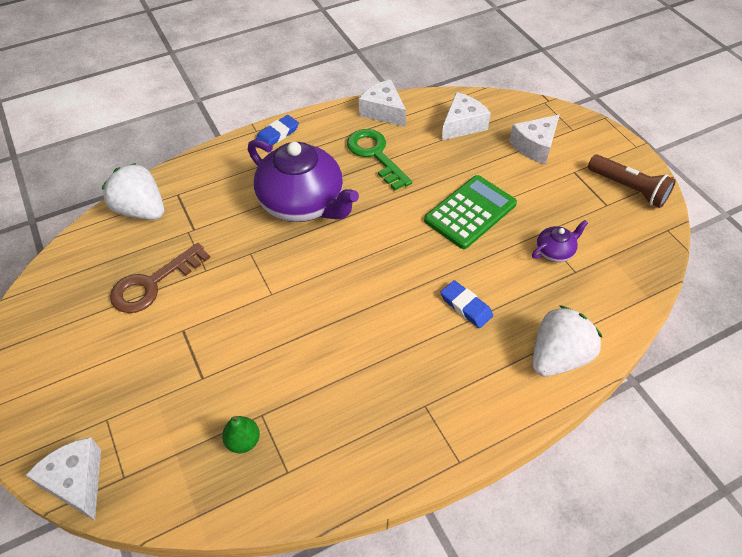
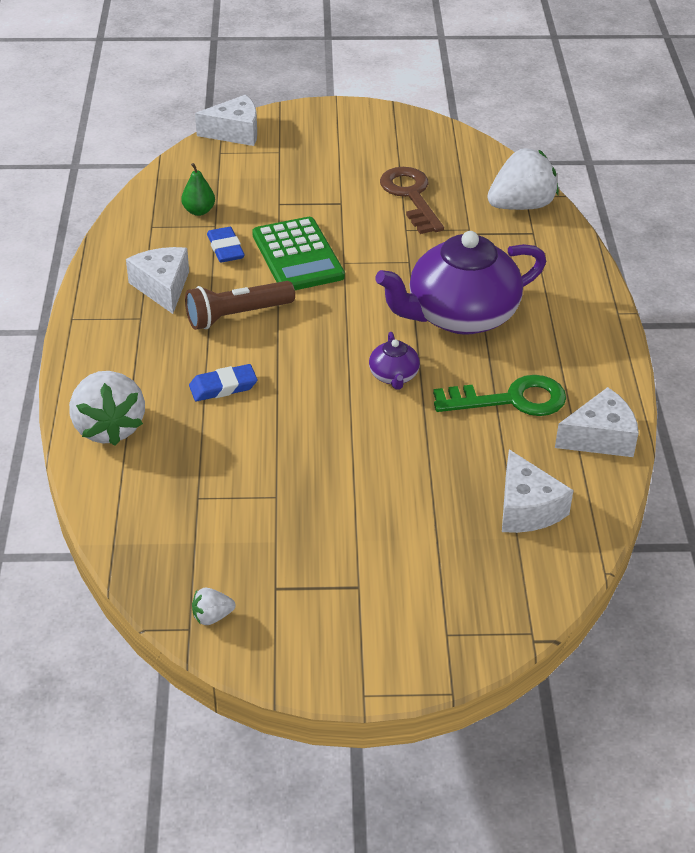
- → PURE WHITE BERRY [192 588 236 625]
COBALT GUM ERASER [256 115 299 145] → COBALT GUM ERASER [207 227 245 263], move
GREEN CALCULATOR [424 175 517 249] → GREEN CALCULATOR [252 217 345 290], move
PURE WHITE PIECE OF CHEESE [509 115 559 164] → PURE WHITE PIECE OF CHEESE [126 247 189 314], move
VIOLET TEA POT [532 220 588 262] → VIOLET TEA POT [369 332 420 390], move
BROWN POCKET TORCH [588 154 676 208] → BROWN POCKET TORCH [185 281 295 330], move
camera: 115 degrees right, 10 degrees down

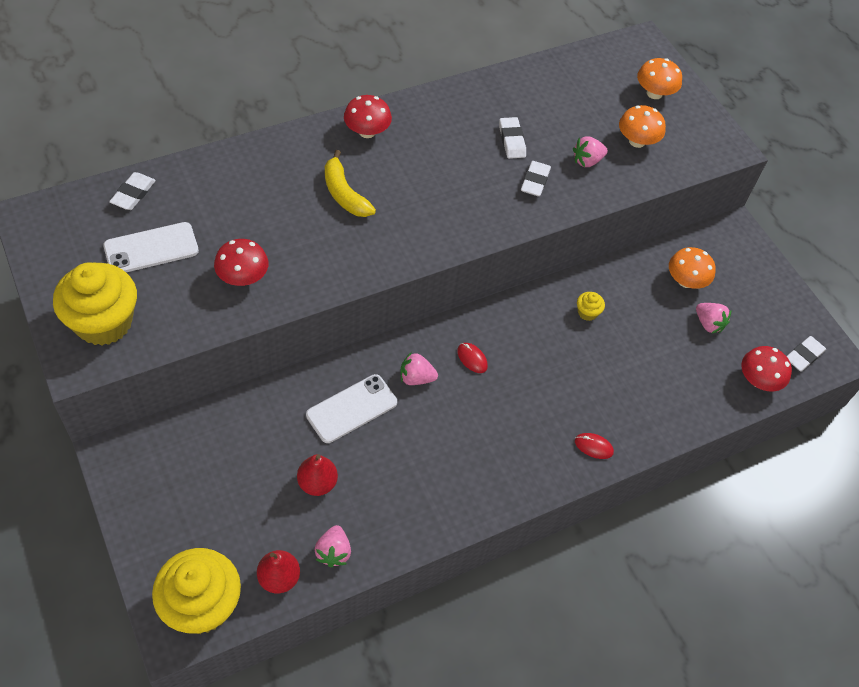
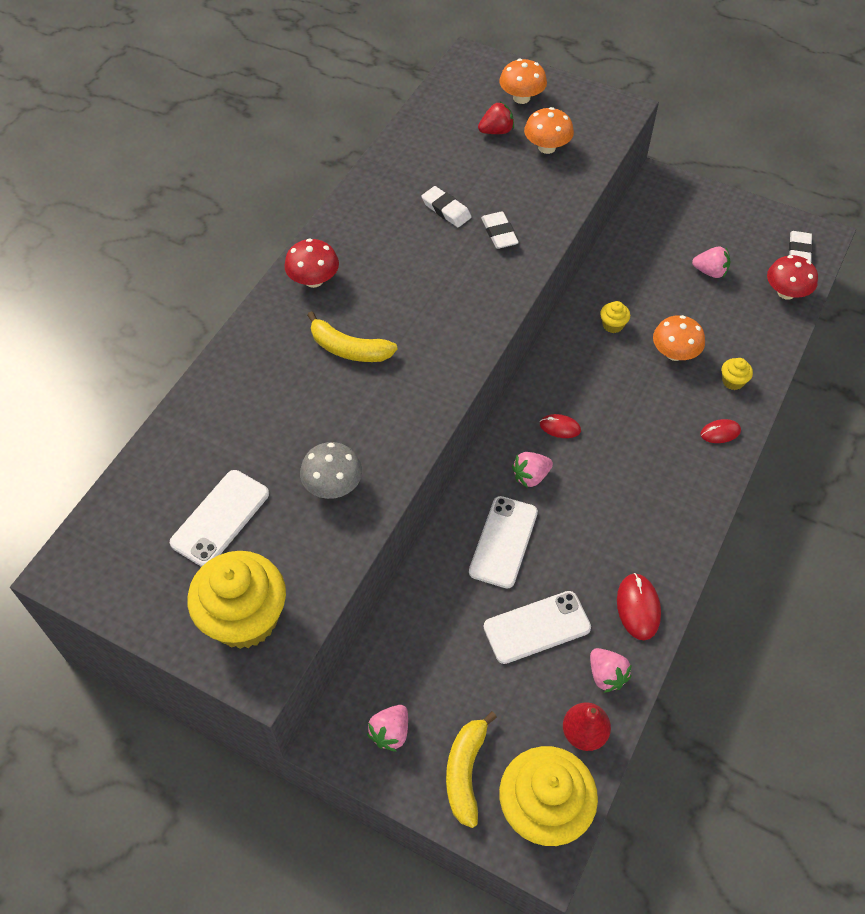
PURE WHITE GUM ERASER [109 172 156 210] → -
- → YELLOW BANANA [446 711 497 828]
- → CRIMSON BERRY [478 102 514 134]
- → CRIMSON PC MOUSE [617 573 661 640]
- → YELLOW CUPCAKE [722 358 753 390]
ROSE-PINK BERRY [573 136 608 167] → ROSE-PINK BERRY [367 705 408 752], move
BRIGHT ORANGE FUNGUS [669 247 716 289] → BRIGHT ORANGE FUNGUS [653 315 705 361], move
CRIMSON PEAR FRUIT [297 454 338 496] → PURE WHITE MOBILE PHONE [484 591 591 664]
CRIMSON FUNGUS [214 239 268 286] → GRAY FUNGUS [300 442 362 499]
camera: 30 degrees left, 0 degrees up

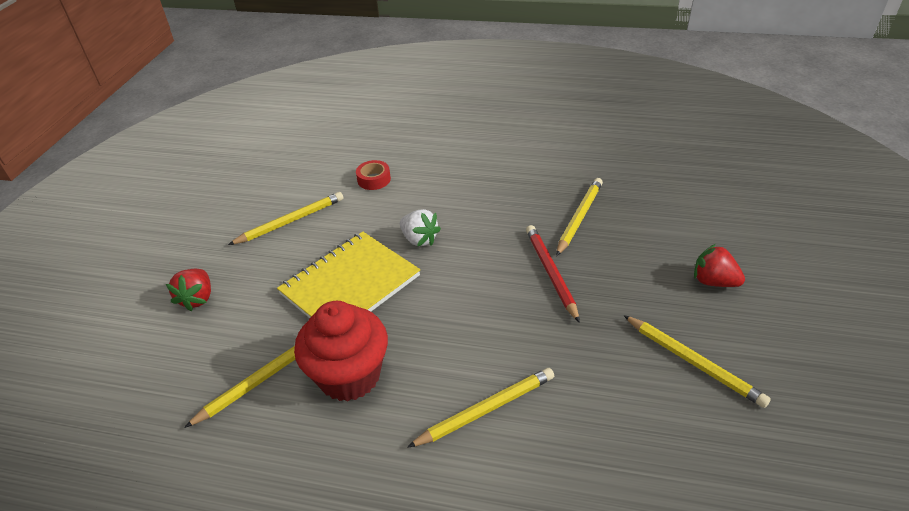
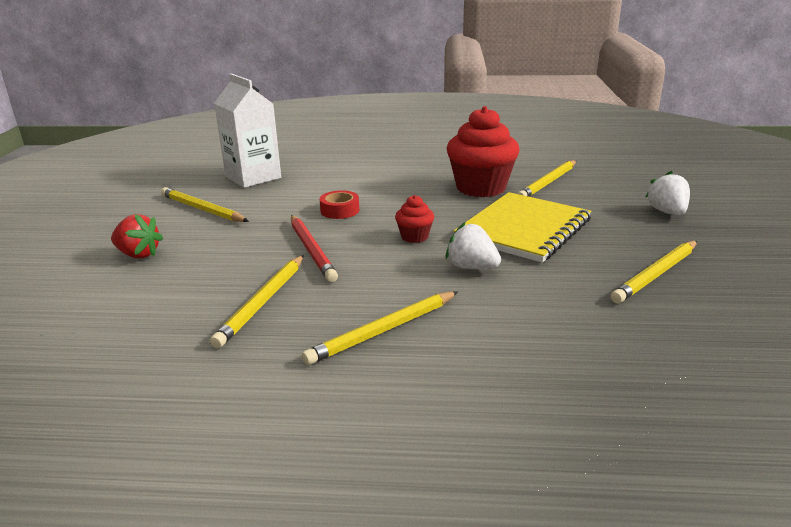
- → PURE WHITE MILK CARTON [214 73 281 188]
- → CRIMSON CUPCAKE [395 195 434 243]
CRIMSON TAPE [356 160 391 190] → CRIMSON TAPE [320 190 359 219], move
YELLOW WOODEN PENCIL [407 368 554 448] → YELLOW WOODEN PENCIL [302 291 458 365], move
CRIMSON BERRY [166 269 211 311] → PURE WHITE BERRY [645 171 690 216]
camera: 170 degrees right, 15 degrees down

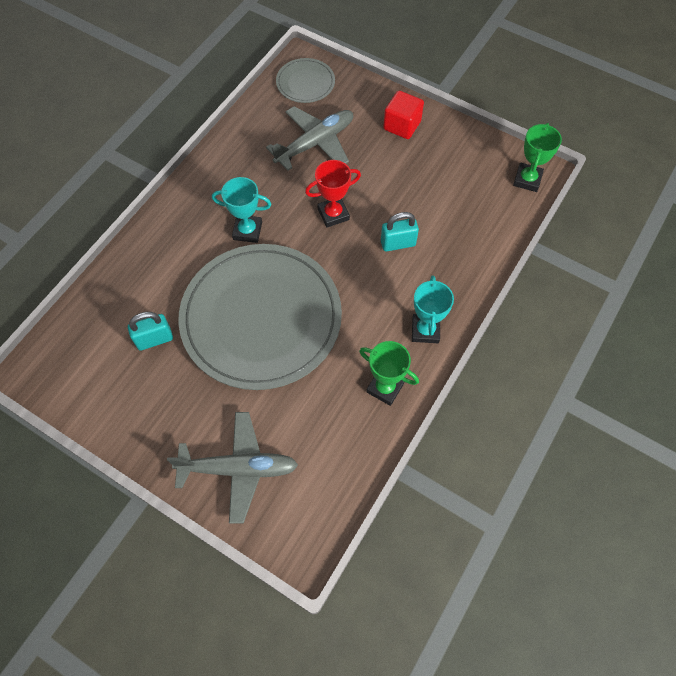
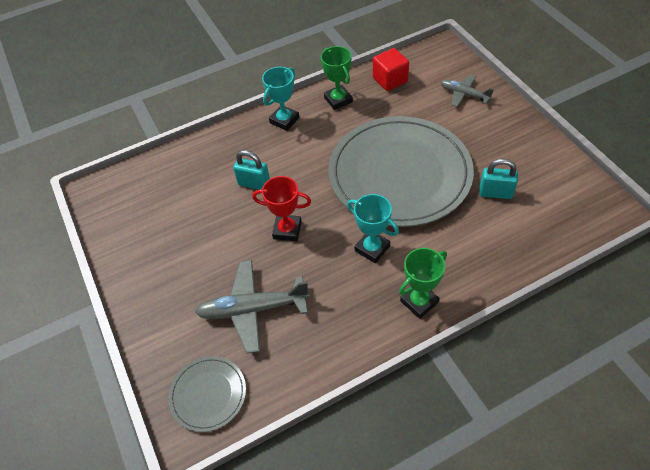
CRIMSON SOLID CUBE [383 91 424 139] → CRIMSON SOLID CUBE [373 48 409 91], move
GREEN TROPHY [513 123 562 192] → GREEN TROPHY [399 248 447 319], move
GRAY PLANE [167 412 298 524] → GRAY PLANE [440 75 494 107], x0.60
camera: 145 degrees left, 10 degrees down

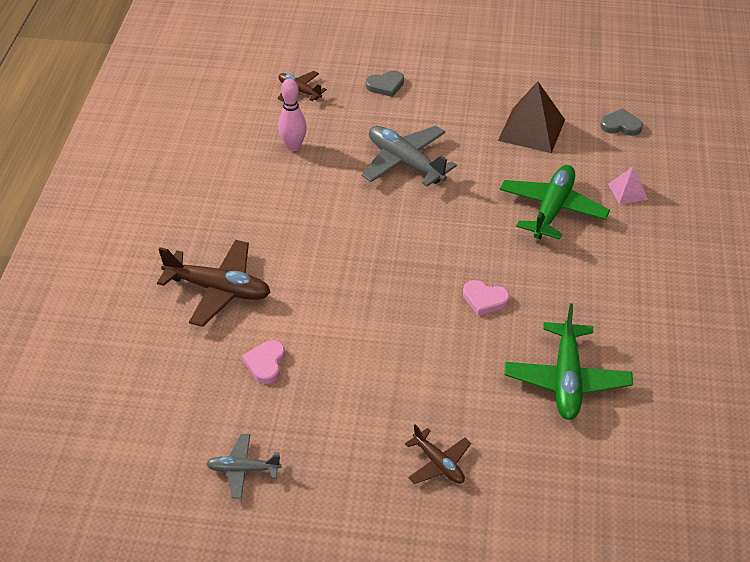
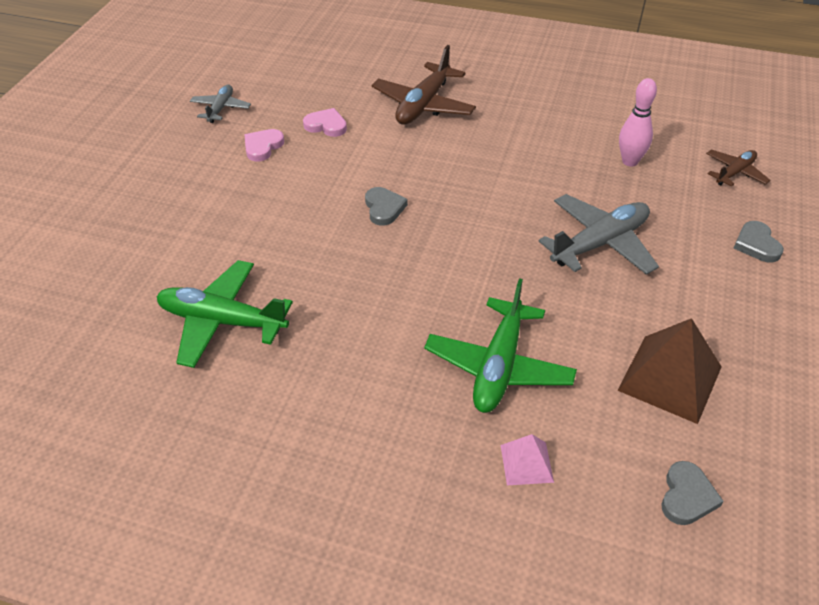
BROWN PLANE [405 424 471 484] → -
- → GRAY HEART [365 187 408 226]
ROSE-PINK HEART [463 280 510 316] → ROSE-PINK HEART [245 129 284 161], move
GREEN PLANE [500 165 610 239] → GREEN PLANE [424 278 577 413], 75 degrees clockwise
camera: 100 degrees right, 0 degrees up

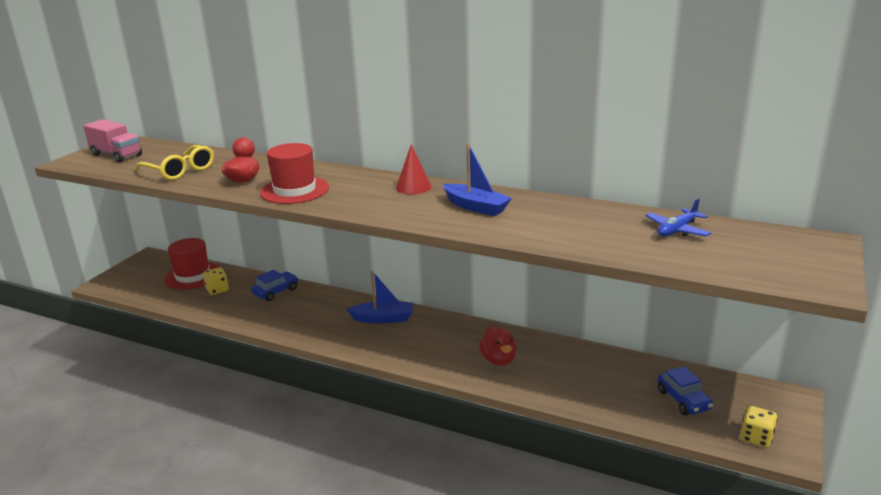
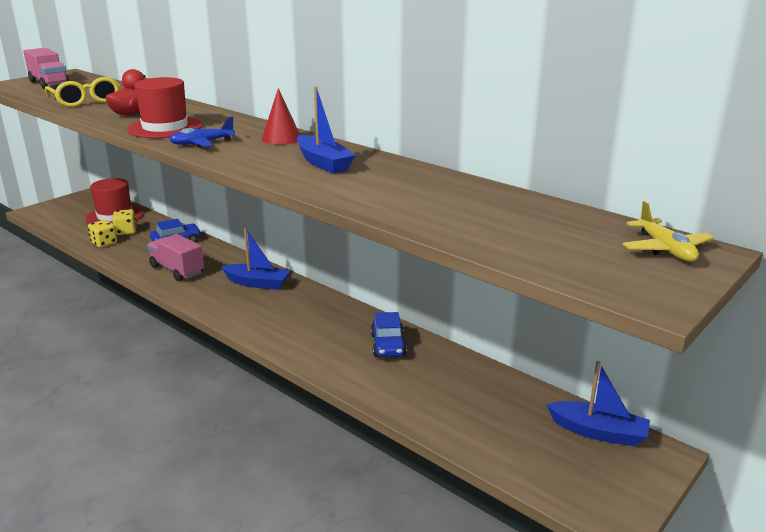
CRIMSON DUCK [479 326 516 366] → -
- → ROSE-PINK TOY TRUCK [147 234 204 281]
- → COBALT BOAT [546 361 650 447]
- → YELLOW PLANE [622 201 714 262]
COBALT PLANE [646 198 711 236] → COBALT PLANE [169 117 235 148], move
COBALT TOY CAR [658 366 713 415] → COBALT TOY CAR [371 312 407 357], move
YELLOW DICE [741 406 778 447] → YELLOW DICE [88 220 117 247], move
camera: 15 degrees right, 0 degrees up

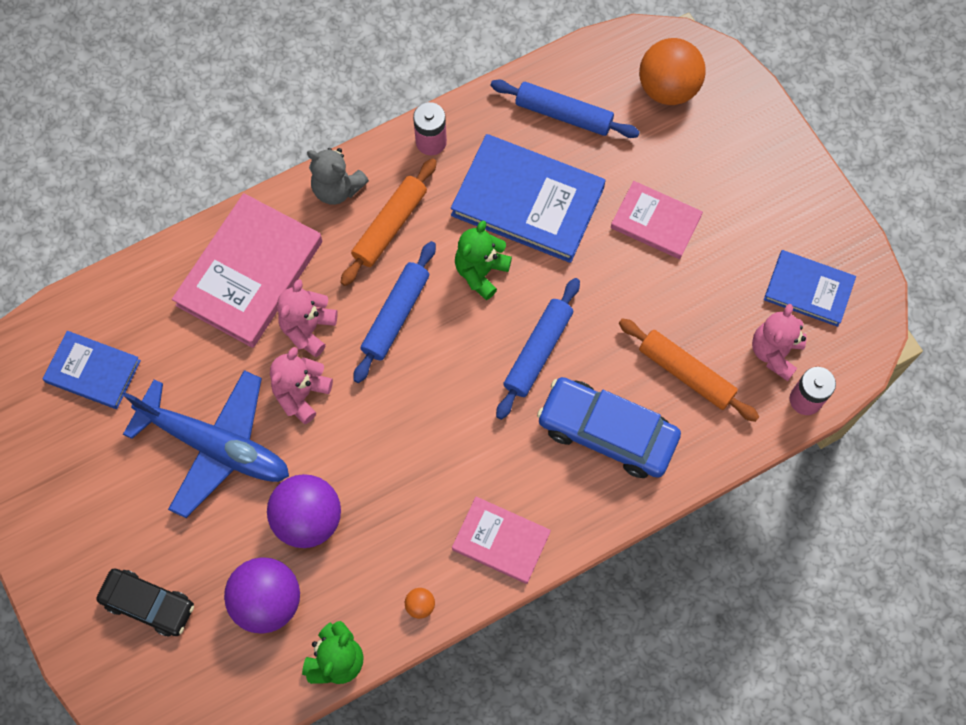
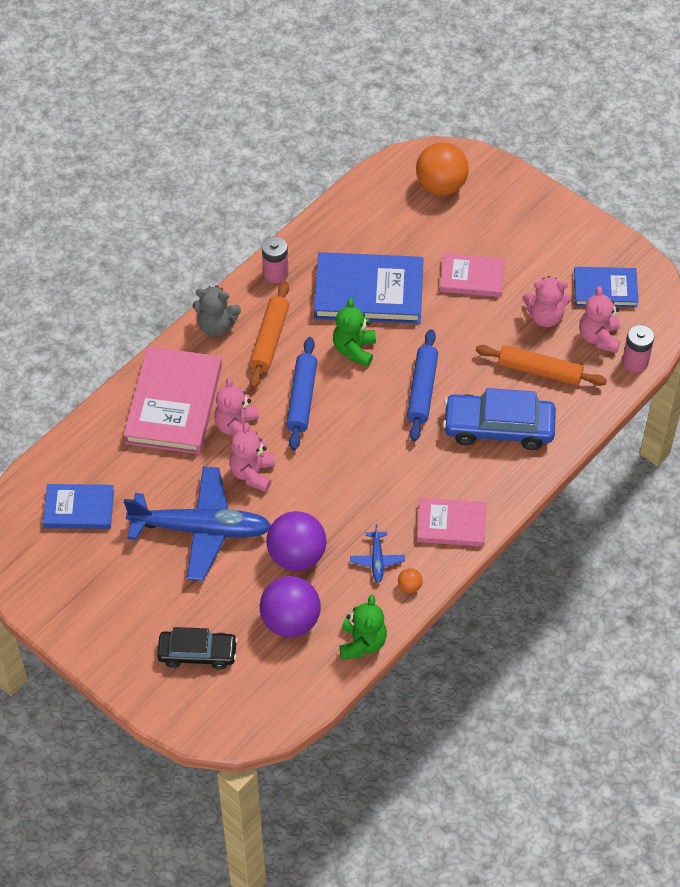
COBALT PASTRY ROLLER [490 80 639 138] → -
- → COBALT PLANE [350 524 405 583]
- → ROSE-PINK TEDDY [522 276 572 327]
camera: 20 degrees left, 15 degrees down

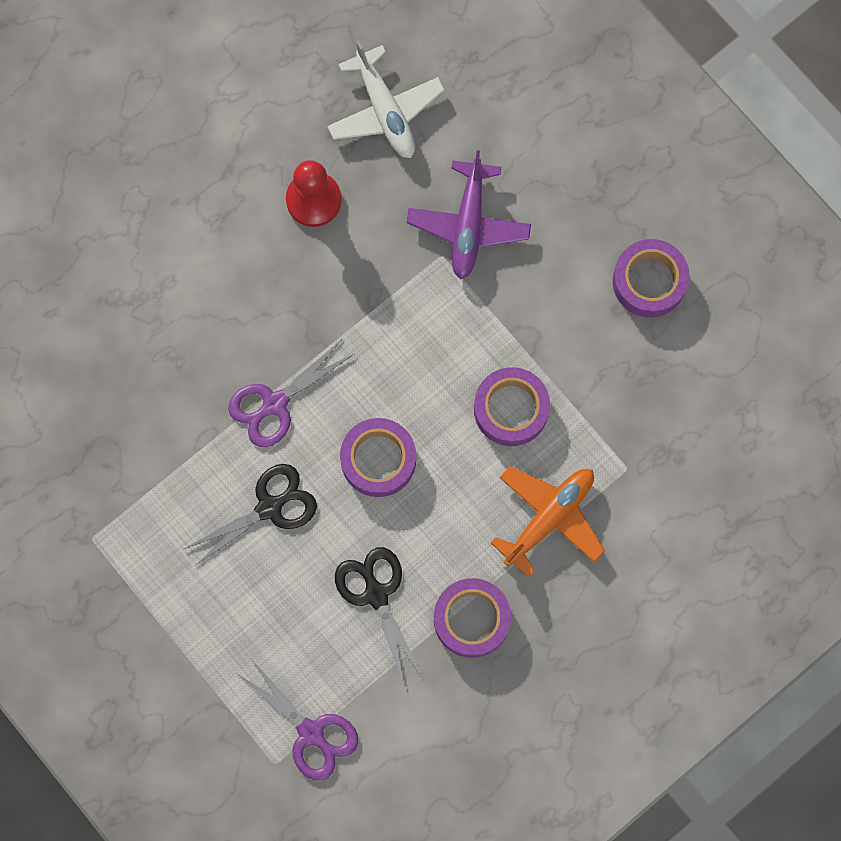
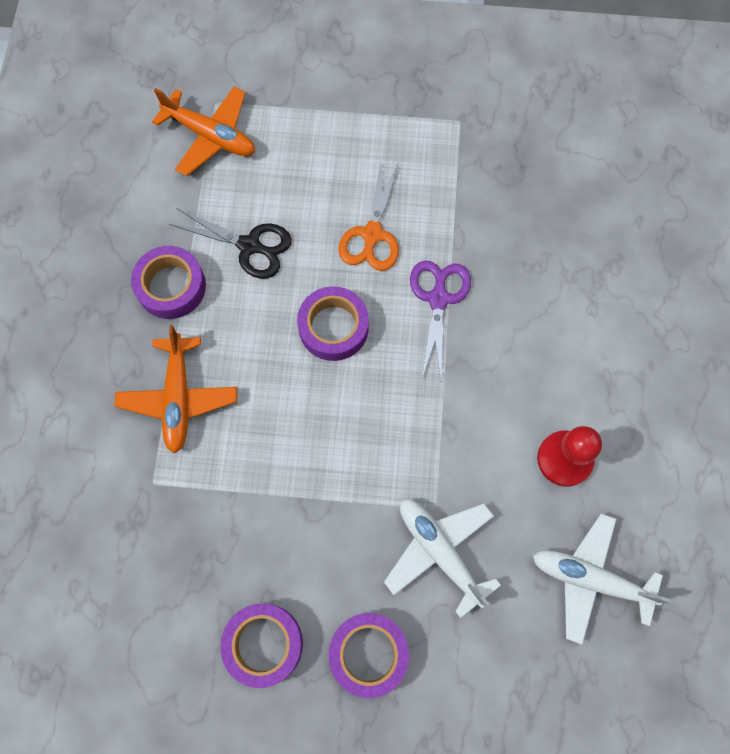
VIOLET TAPE [474 367 550 446] → VIOLET TAPE [329 613 409 698], move
VIOLET SHEARS [238 660 358 781] → BRIGHT ORANGE PLANE [152 87 255 176]
EBONY SHEARS [184 464 317 567] → BRIGHT ORANGE SHEARS [338 162 399 271]
VIOLET PLANE [406 150 531 279] → PURE WHITE PLANE [384 499 501 618]
camera: 135 degrees right, 5 degrees down

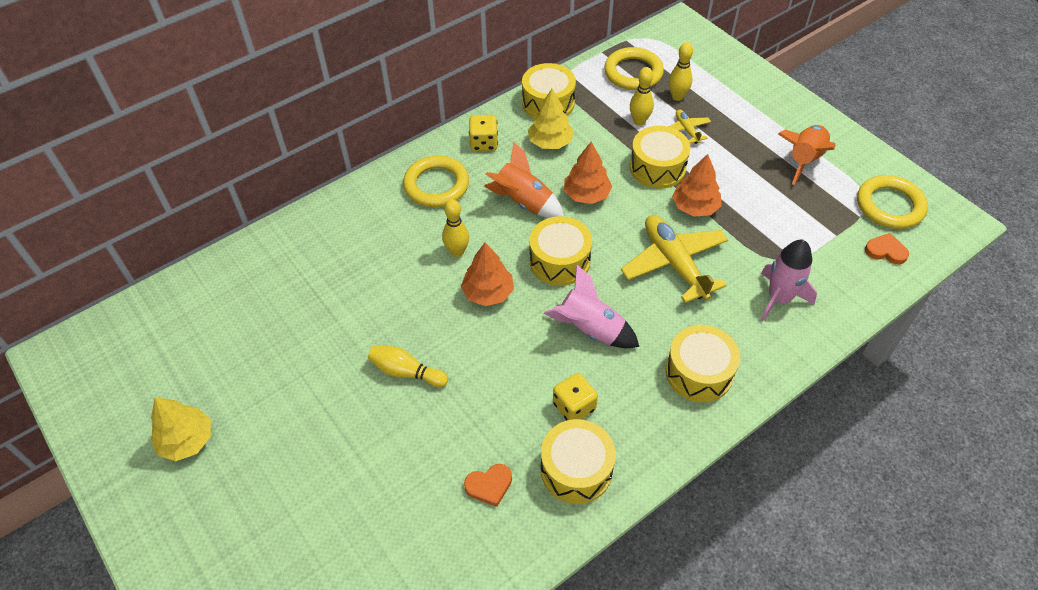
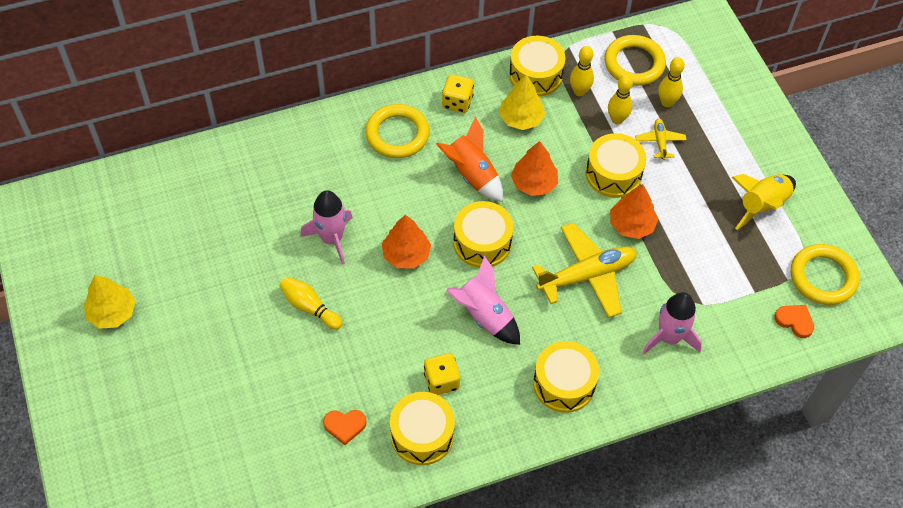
- → ROSE-PINK SPACESHIP [300 190 353 265]
YELLOW SKITTLE [442 199 469 257] → YELLOW SKITTLE [570 46 594 96], move
BRIGHT ORANGE SPACESHIP [778 125 836 185] → YELLOW SPACESHIP [731 174 796 230]
YELLOW PLANE [621 215 728 303] → YELLOW PLANE [532 223 637 318], 75 degrees clockwise
camera: 15 degrees right, 5 degrees up

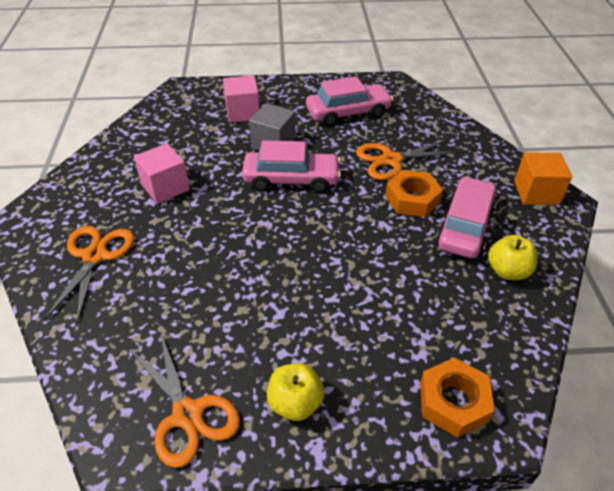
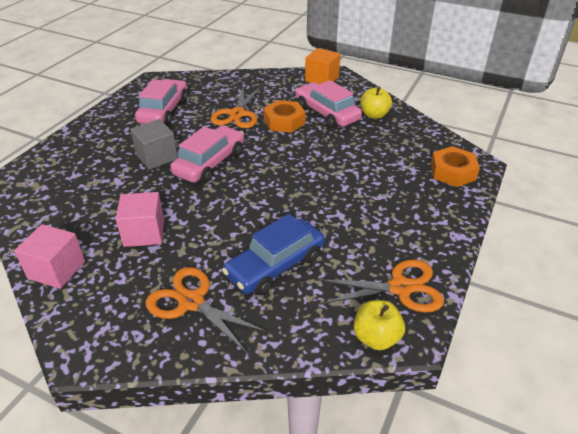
- → COBALT TOY CAR [222 214 325 295]
ROSE-PINK SOLID CUBE [223 75 260 123] → ROSE-PINK SOLID CUBE [14 224 85 289], move
YELLOW APPLE FRUIT [267 363 325 421] → YELLOW APPLE FRUIT [353 300 405 350], move
camera: 60 degrees left, 5 degrees down

